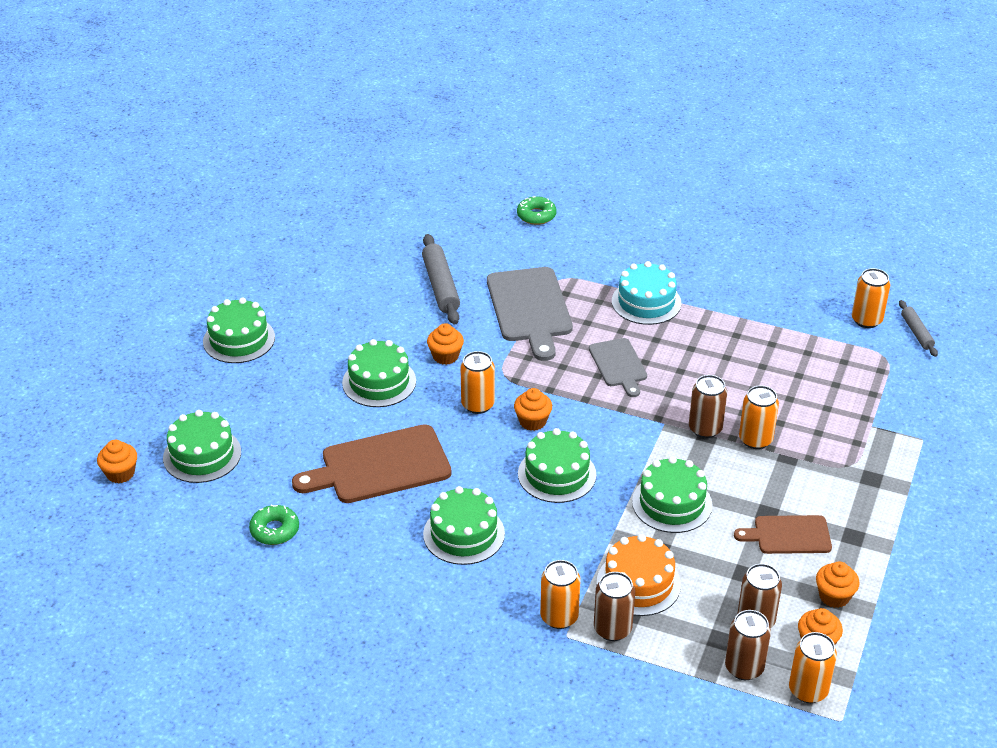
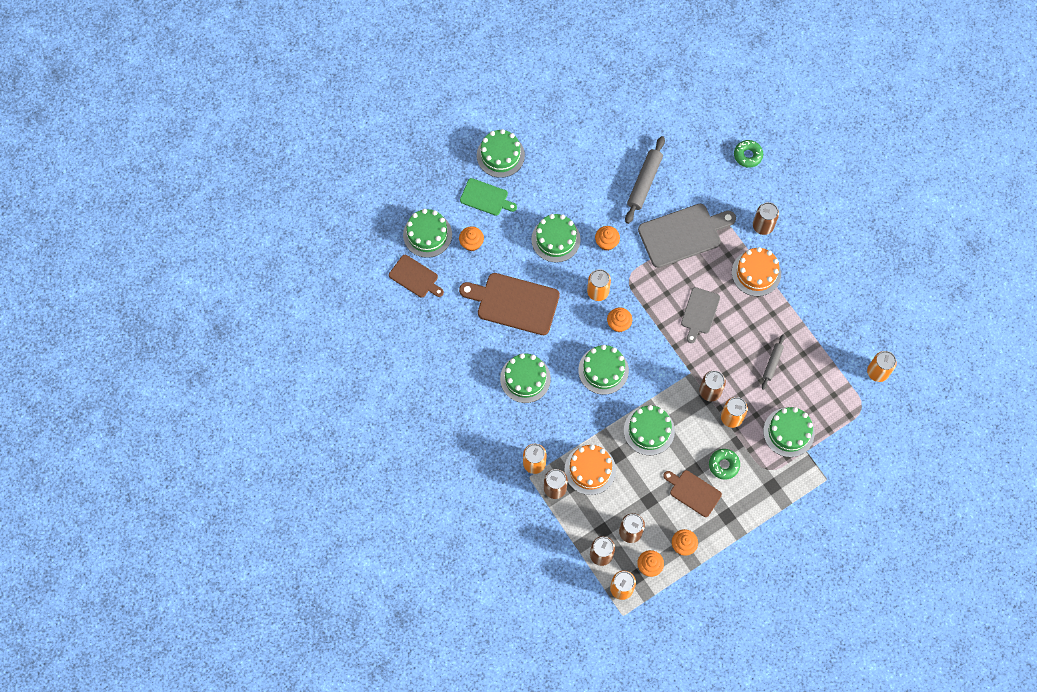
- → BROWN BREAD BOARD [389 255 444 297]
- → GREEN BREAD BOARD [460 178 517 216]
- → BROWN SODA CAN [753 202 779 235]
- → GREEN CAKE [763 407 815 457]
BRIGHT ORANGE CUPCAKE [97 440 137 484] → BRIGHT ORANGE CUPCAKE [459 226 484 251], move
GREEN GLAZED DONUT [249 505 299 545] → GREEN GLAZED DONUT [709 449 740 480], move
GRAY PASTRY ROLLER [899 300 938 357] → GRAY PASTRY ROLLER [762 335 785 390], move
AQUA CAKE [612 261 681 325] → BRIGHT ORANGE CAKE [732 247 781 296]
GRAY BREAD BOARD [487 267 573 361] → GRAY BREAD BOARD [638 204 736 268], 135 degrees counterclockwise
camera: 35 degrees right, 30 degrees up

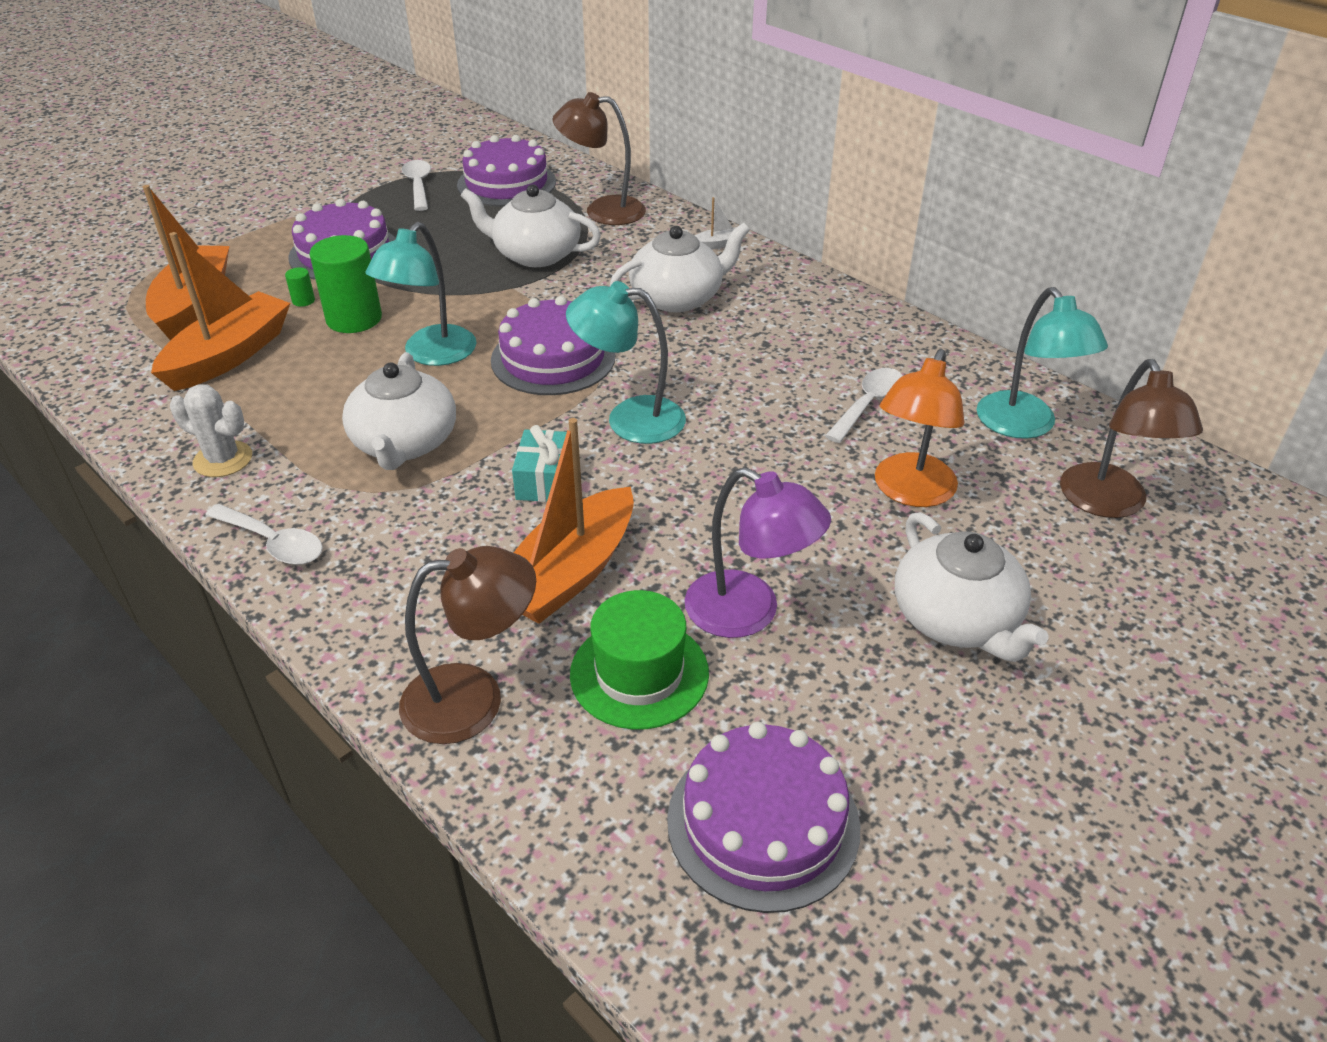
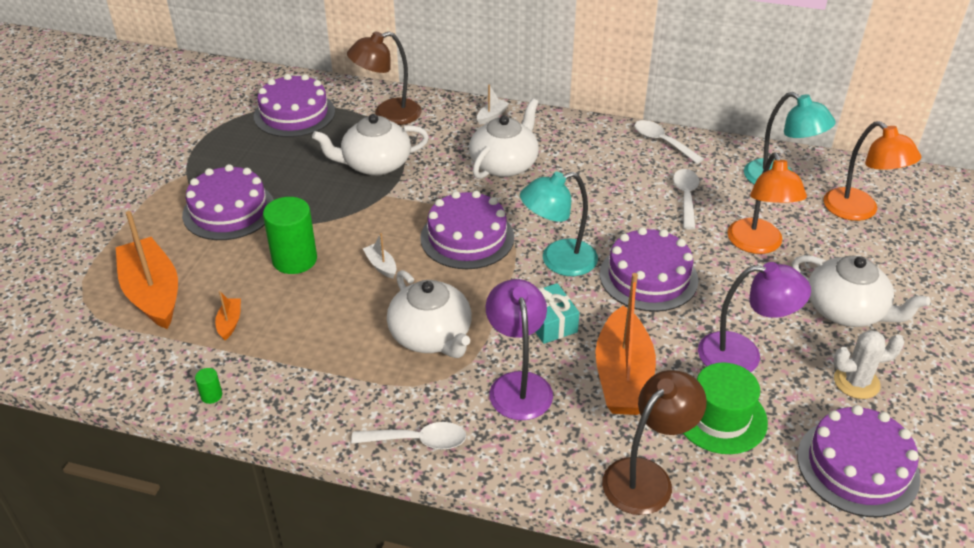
- → VIOLET READING LAMP [486 279 553 420]
- → VIOLET CAKE [600 227 699 312]
PURE WHITE PRICKLY PLANT [170 385 252 477] → PURE WHITE PRICKLY PLANT [833 330 904 399], move
GREEN SOLID CYLINDER [285 268 315 307] → GREEN SOLID CYLINDER [195 368 222 404], move
PURE WHITE TEASPOON [402 160 431 211] → PURE WHITE TEASPOON [634 120 704 164], move
AQUA READING LAMP [365 222 476 366] → PURE WHITE BOAT [363 233 397 278]
BROWN READING LAMP [1060 359 1203 518] → BRIGHT ORANGE READING LAMP [823 121 921 221]
BRIGHT ORANGE BOAT [151 232 290 391] → BRIGHT ORANGE BOAT [215 291 241 340], x0.42
camera: 30 degrees left, 0 degrees up

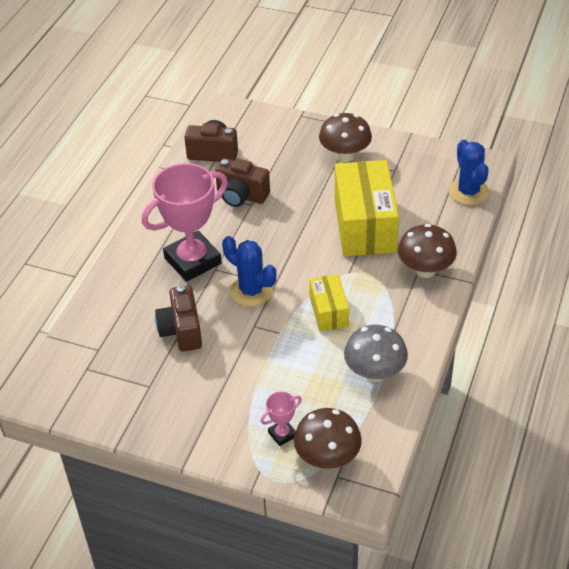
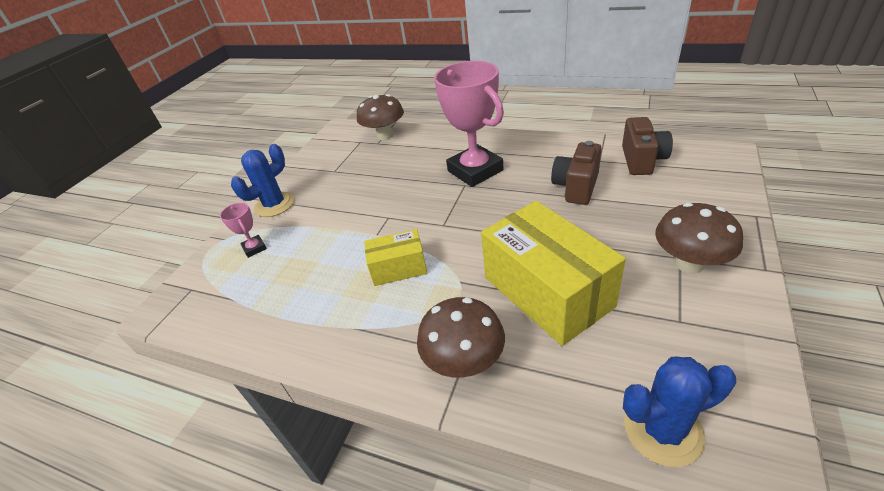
BROWN CAMERA [155 285 202 352] → -
GRAY FUNGUS [344 325 408 382] → -
COBALT PRICKLY PLANT [222 236 277 307] → COBALT PRICKLY PLANT [231 144 294 217], move
BROWN FUNGUS [294 408 362 469] → BROWN FUNGUS [357 94 404 140], move
YELLOW BOX [335 160 399 256] → YELLOW BOX [481 201 626 346], 60 degrees clockwise
camera: 95 degrees right, 5 degrees down

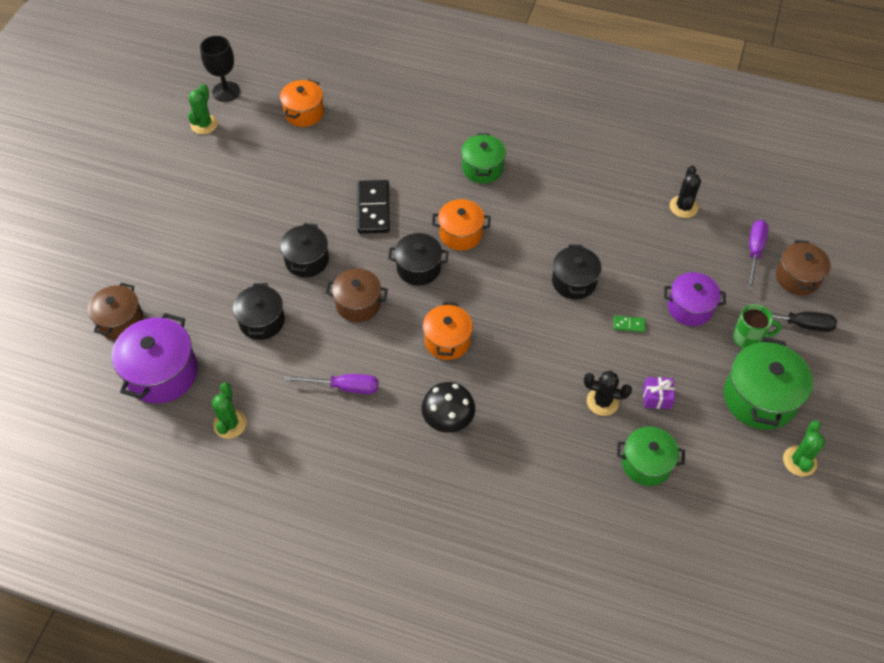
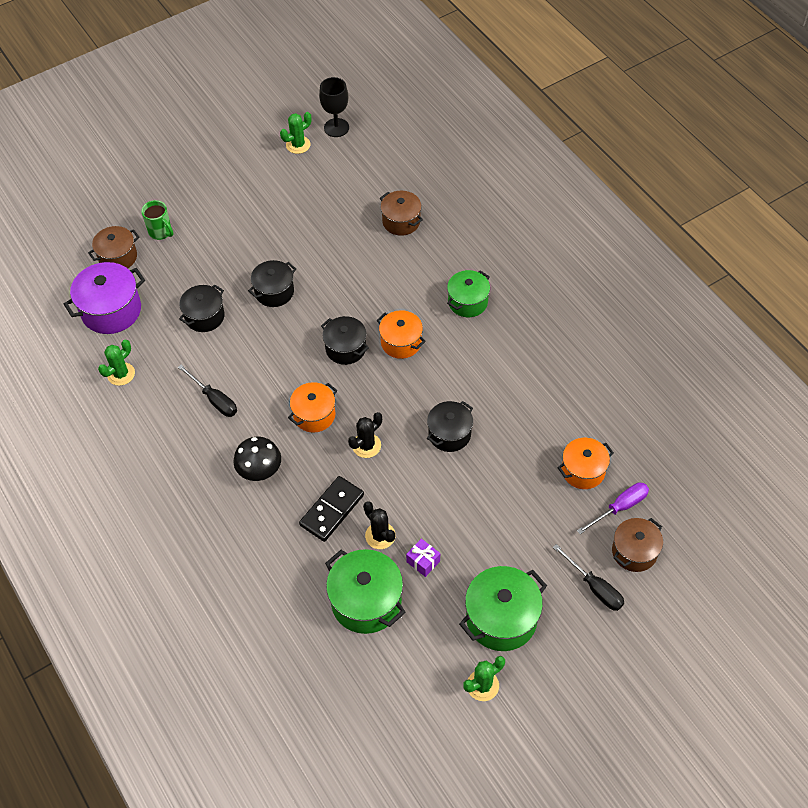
GREEN DOMINO TILE [613 315 645 332] → -
VIOLET STOCKPOT [664 272 726 326] → -
BRIGHT ORANGE STOCKPOT [280 79 324 127] → BRIGHT ORANGE STOCKPOT [557 438 614 489], move
BROWN STOCKPOT [326 268 388 322] → BROWN STOCKPOT [380 191 423 236], move
EBONY DOMINO TILE [357 180 390 234] → EBONY DOMINO TILE [299 476 364 542], move
EBONY PRICKLY PLANT [670 165 701 218] → EBONY PRICKLY PLANT [348 412 382 458], move
GREEN COFFEE MUG [733 304 781 349] → GREEN COFFEE MUG [141 200 173 240], move
VIOLET HAND SCREWDRIVER [285 374 379 394] → EBONY HAND SCREWDRIVER [178 365 237 417]
GREEN STOCKPOT [617 426 685 486] → GREEN STOCKPOT [325 549 406 634], x1.52
camera: 40 degrees right, 0 degrees up

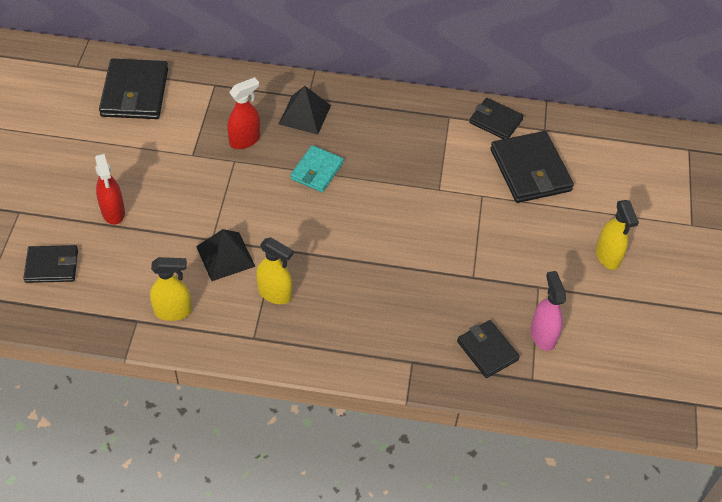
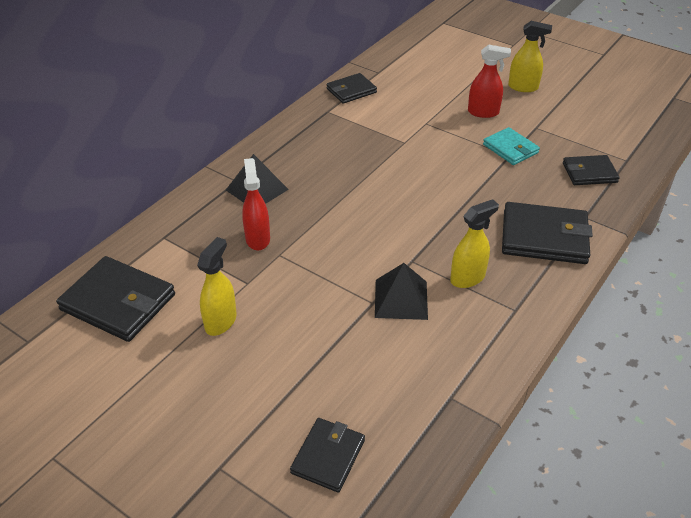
ROSE-PINK SPRAY BOTTLE [531 271 566 351] → -
CRIMSON SPRAY BOTTLE [95 154 125 225] → CRIMSON SPRAY BOTTLE [468 45 511 118], move
YELLOW SPRAY BOTTLE [150 257 192 321] → YELLOW SPRAY BOTTLE [197 237 237 336], move
AQUA BILLFOLD [290 145 344 192] → AQUA BILLFOLD [483 127 540 165], move
EBONY BILLFOLD [490 131 574 203] → EBONY BILLFOLD [502 202 593 264], move
camera: 60 degrees left, 10 degrees down

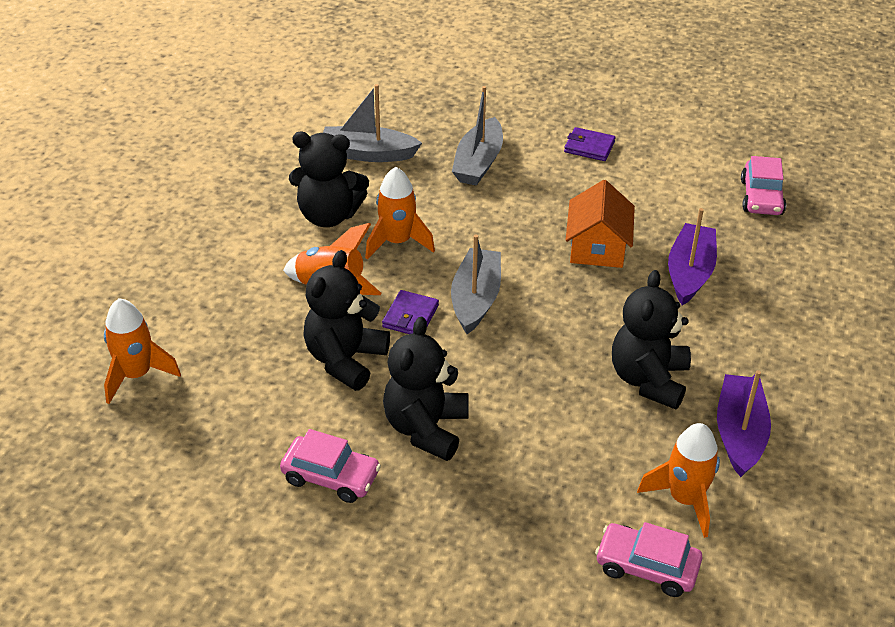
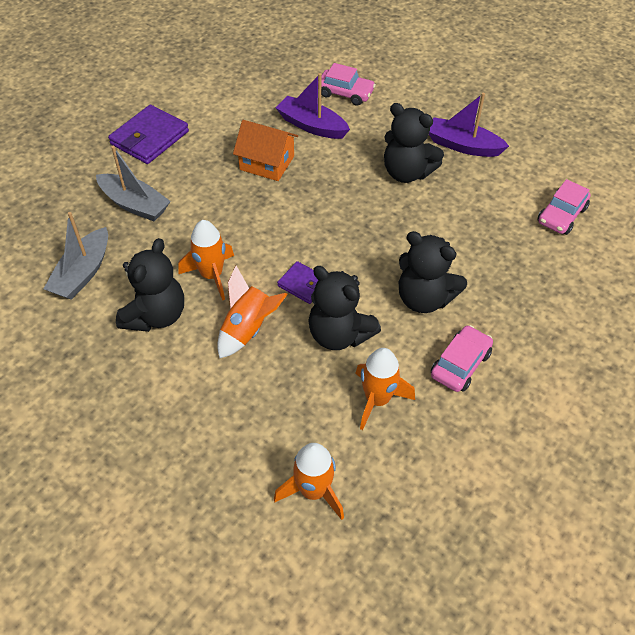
GRAY BOAT [451 235 501 334] → -
BRIGHT ORANGE SPACESHIP [637 423 720 538] → BRIGHT ORANGE SPACESHIP [355 348 415 430], move
ROSE-PINK TOY CAR [741 156 786 215] → ROSE-PINK TOY CAR [321 63 376 106], move
VIOLET BILLFOLD [564 127 616 161] → VIOLET BILLFOLD [108 105 189 164], x1.77
camera: 75 degrees left, 10 degrees up

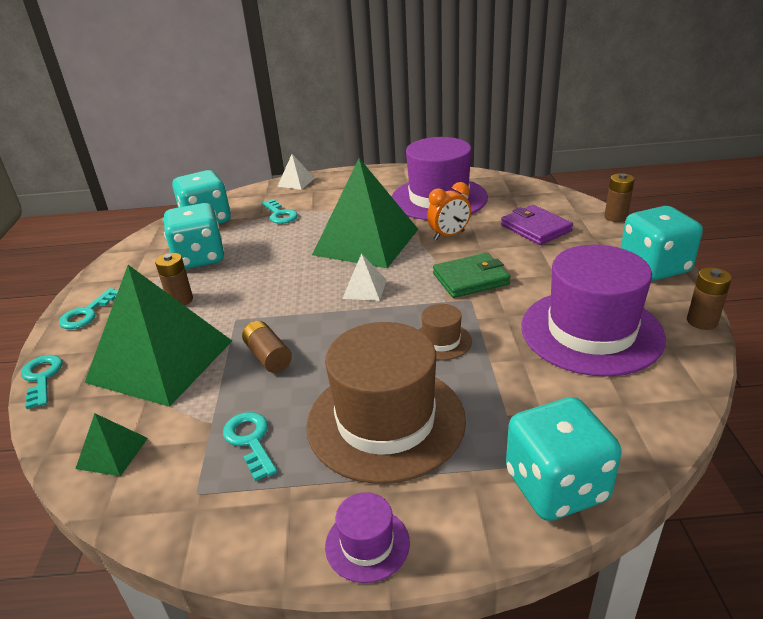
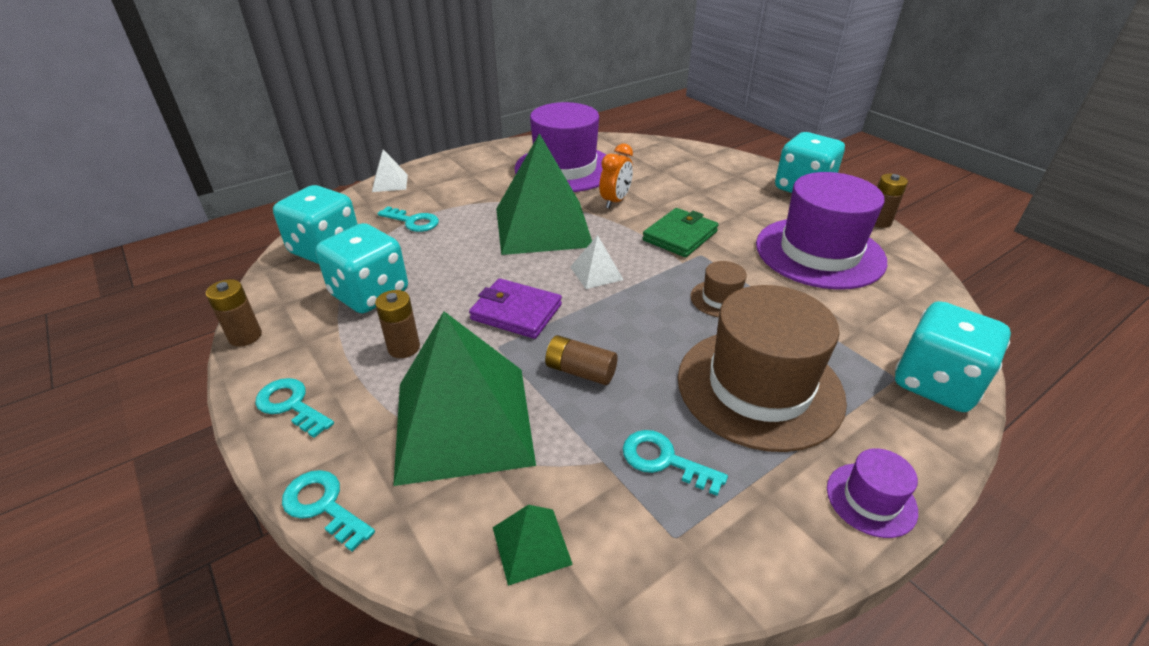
VIOLET BILLFOLD [501 205 573 245] → VIOLET BILLFOLD [469 278 562 339], move
BROWN POWER CELL [605 173 635 222] → BROWN POWER CELL [206 279 262 347], move
AQUA DOOR KEY [59 288 118 329] → AQUA DOOR KEY [255 378 334 438], 135 degrees clockwise
camera: 35 degrees left, 5 degrees up

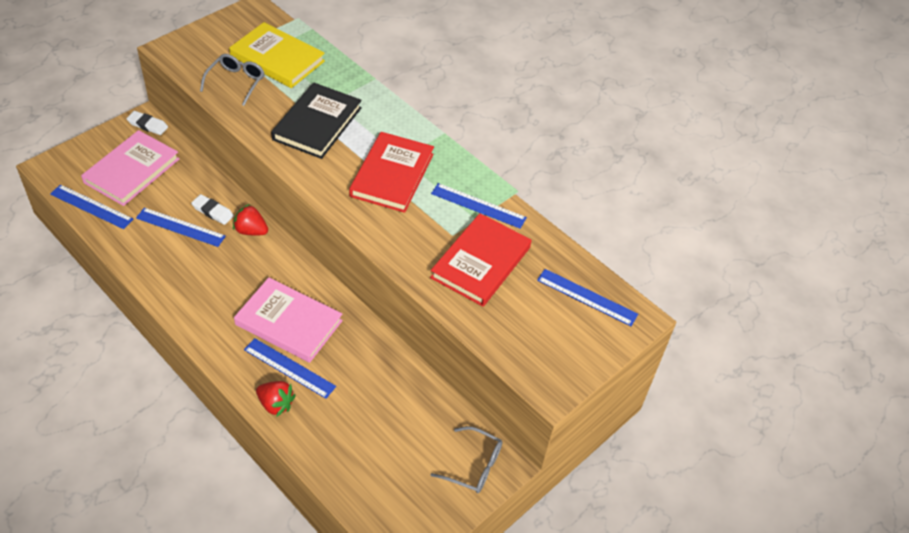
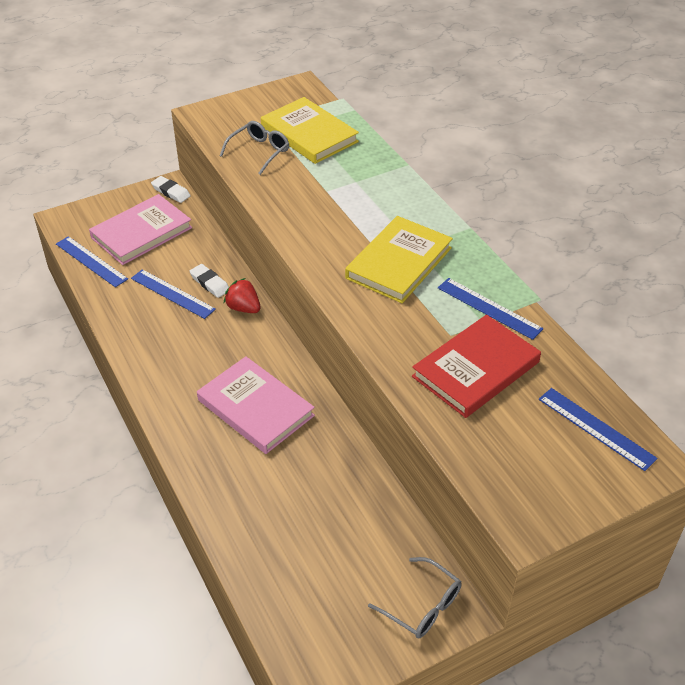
COBALT MEASURING STICK [244 338 336 399] → -
CRIMSON BERRY [256 381 296 417] → -
EBONY HARDCOVER [271 82 362 159] → -
CRIMSON HARDCOVER [349 132 434 213] → YELLOW HARDCOVER [345 216 453 303]
camera: 20 degrees right, 5 degrees down

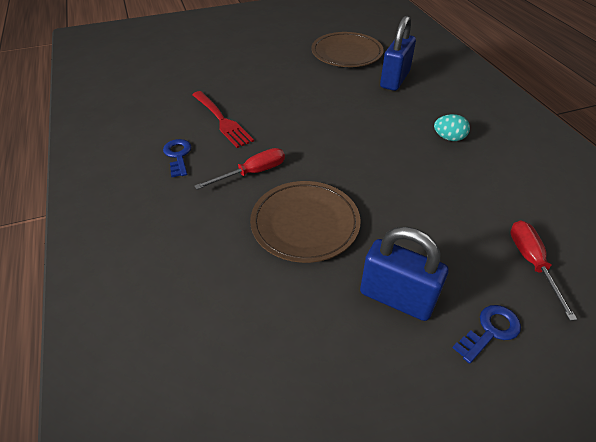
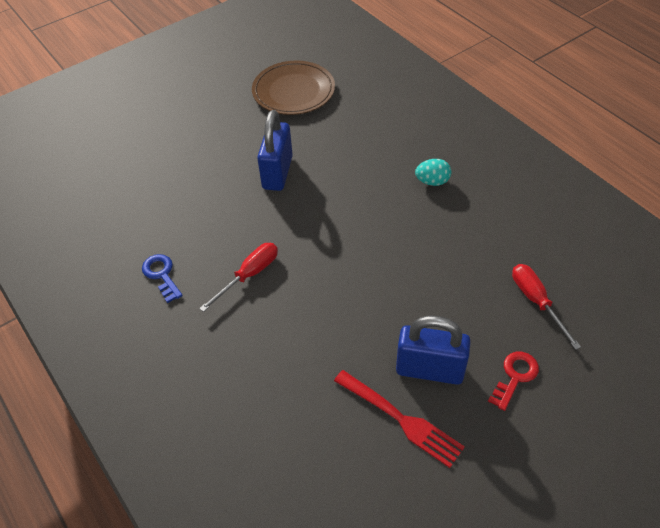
BROWN DINNER PLATE [250 181 361 263] → -
CRIMSON FORK [192 91 254 148] → CRIMSON FORK [334 370 465 468], move
COBALT LOCK [380 16 416 91] → COBALT LOCK [257 110 293 191], move
COBALT DOOR KEY [453 305 521 364] → CRIMSON DOOR KEY [488 352 539 411]
camera: 15 degrees left, 5 degrees up

